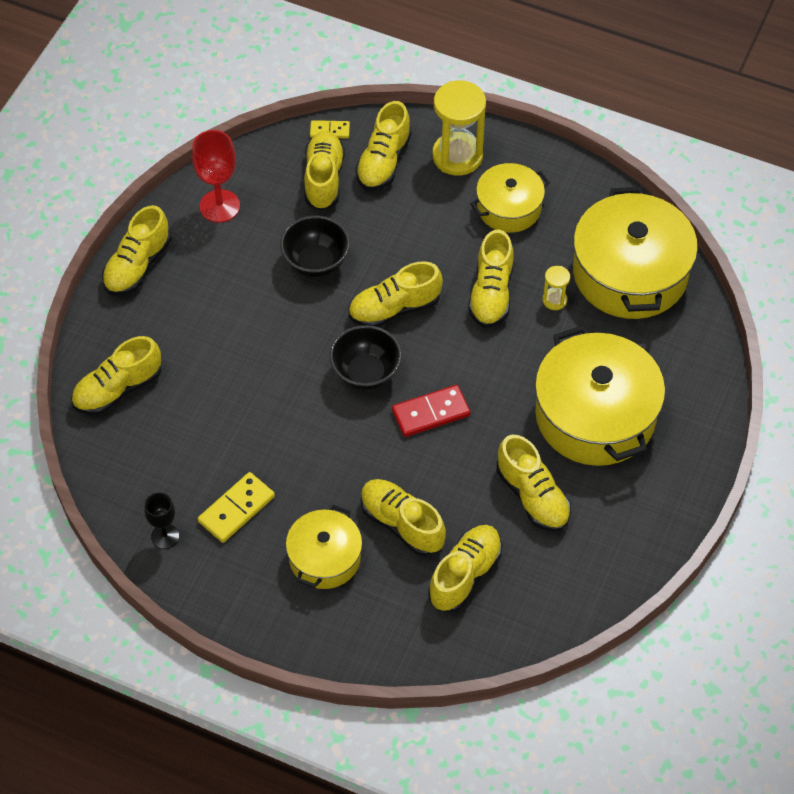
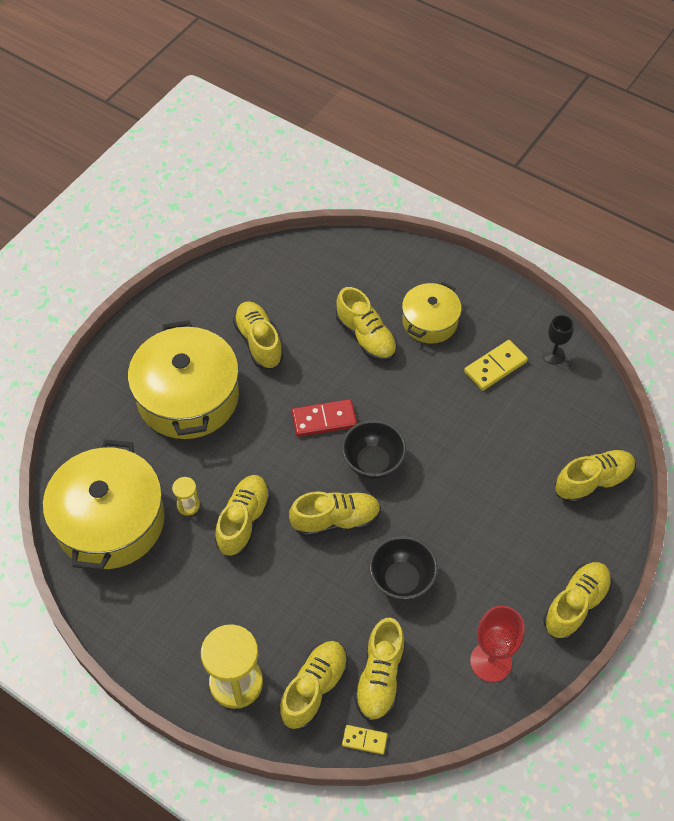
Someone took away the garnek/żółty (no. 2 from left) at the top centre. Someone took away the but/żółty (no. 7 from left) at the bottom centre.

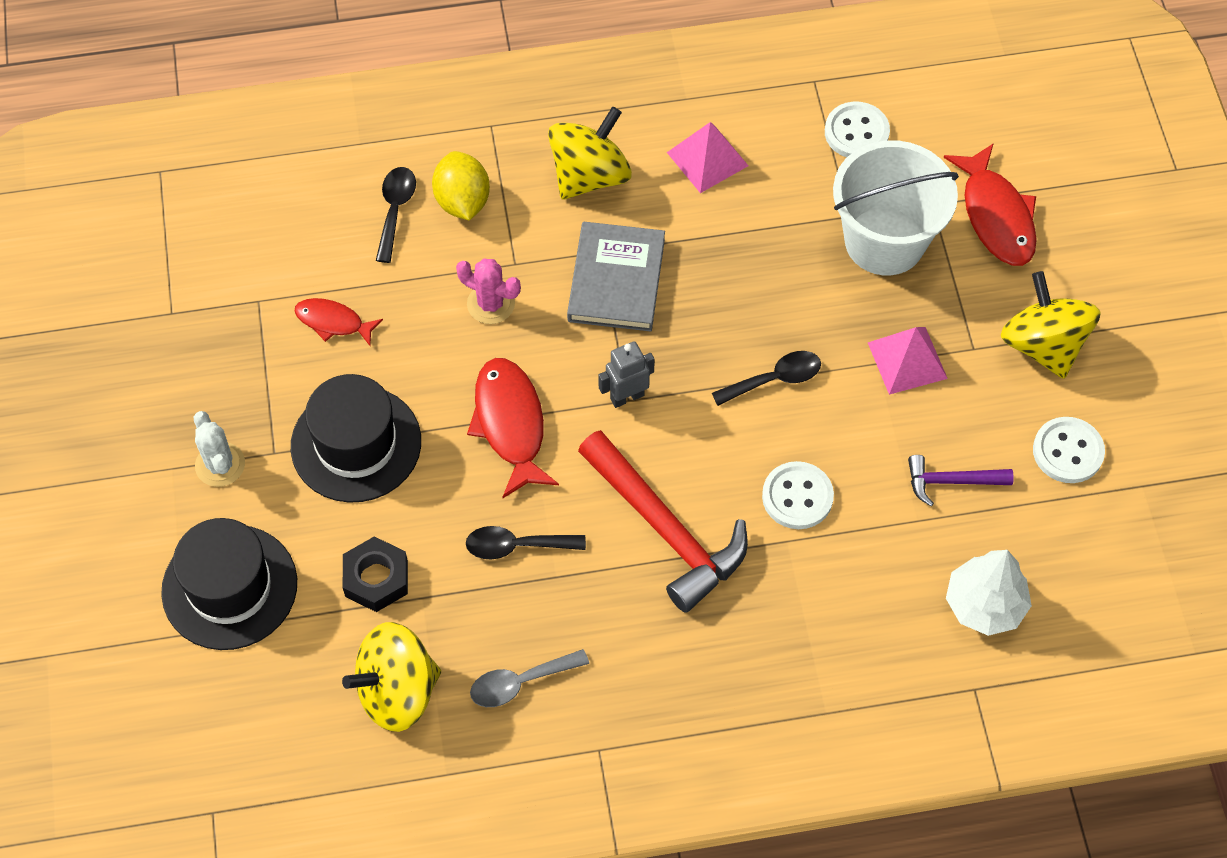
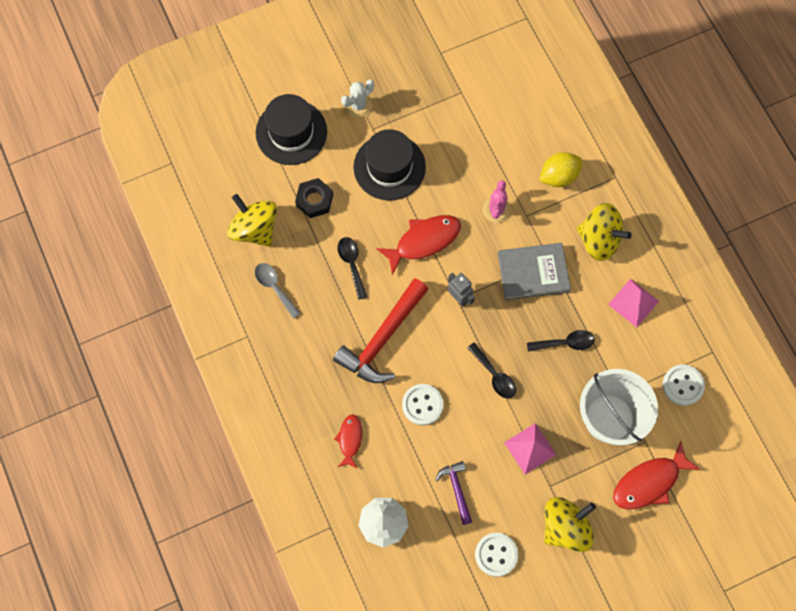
Someone carried the łyżka/czarny (no. 1 from left in the first image) from the top left to the middle right. Someone carried the ryba/czerwony (no. 1 from left) from the middle left to the bottom centre.

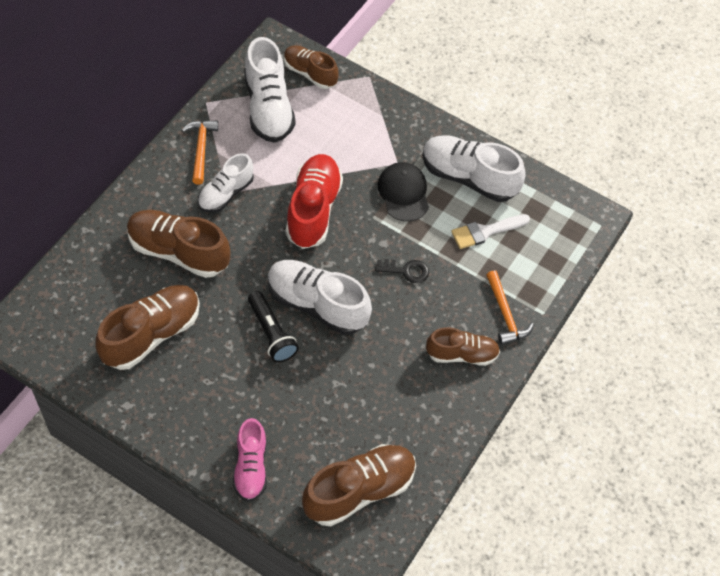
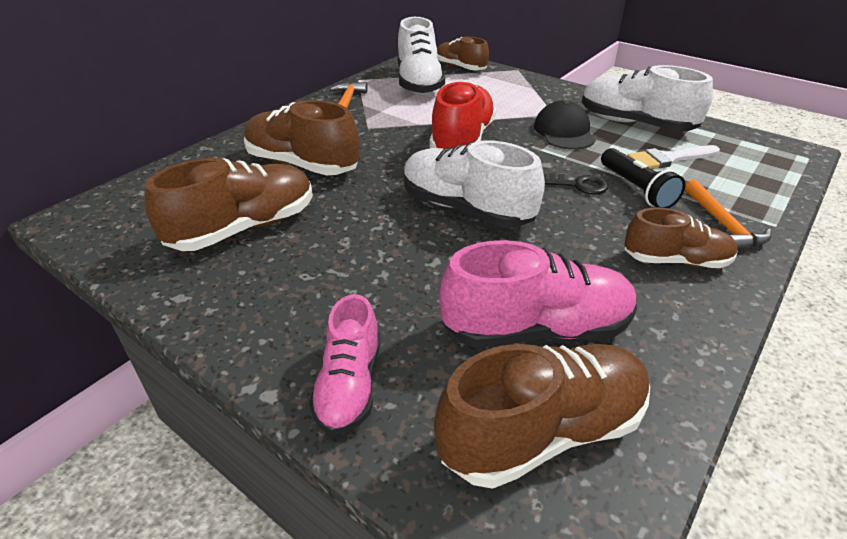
Someone took away the but/biały (no. 1 from left) at the top left. Someone carried the latarka/czarny from the centre to the top right. Someone put down the but/różowy (no. 2 from left) at the centre.

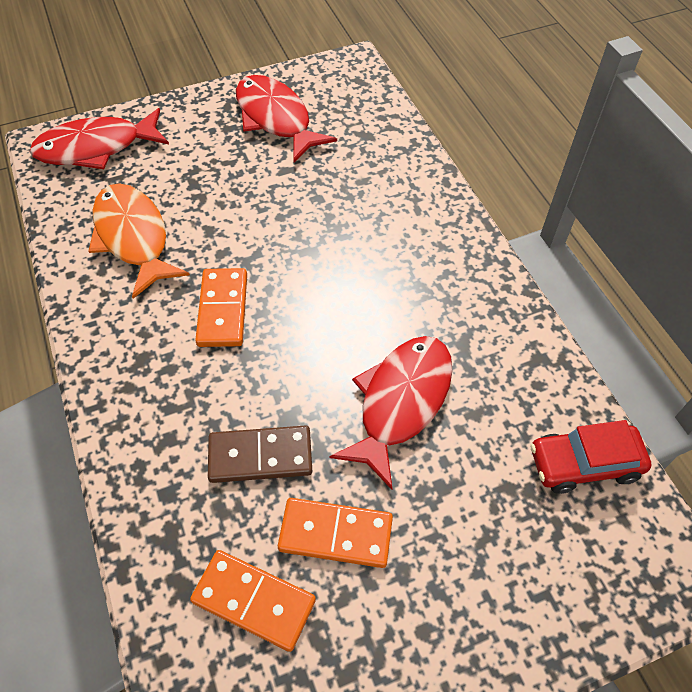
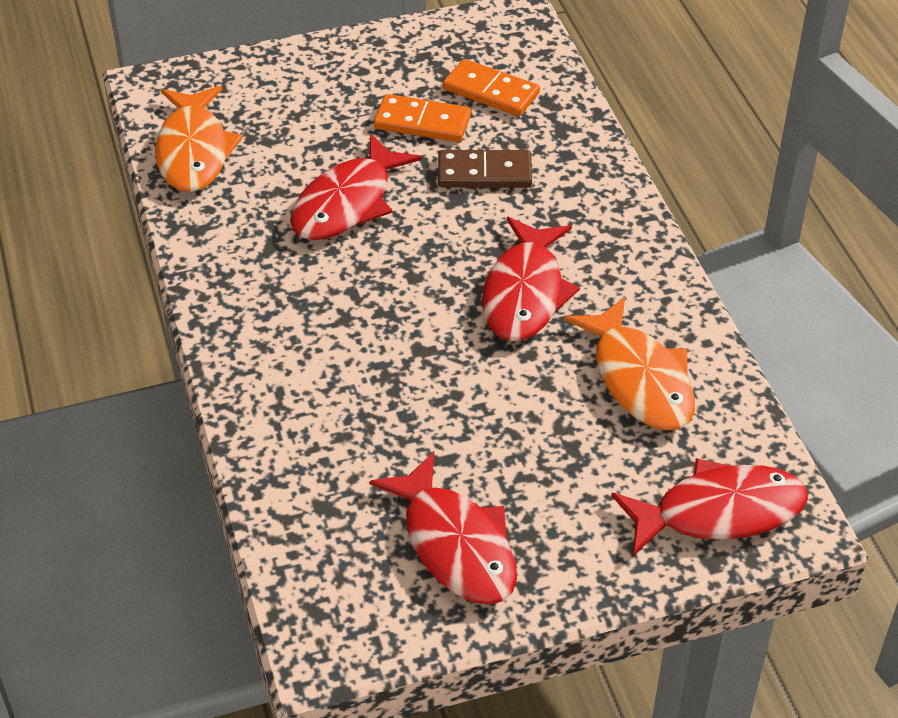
Someone swapped the kostka domina/pomarańczowy (no. 1 from left) at the middle left for the ryba/czerwony (no. 3 from left) at the centre. Someone swapped the samochód/czerwony at the middle right for the ryba/pomarańczowy (no. 1 from left) at the top left.

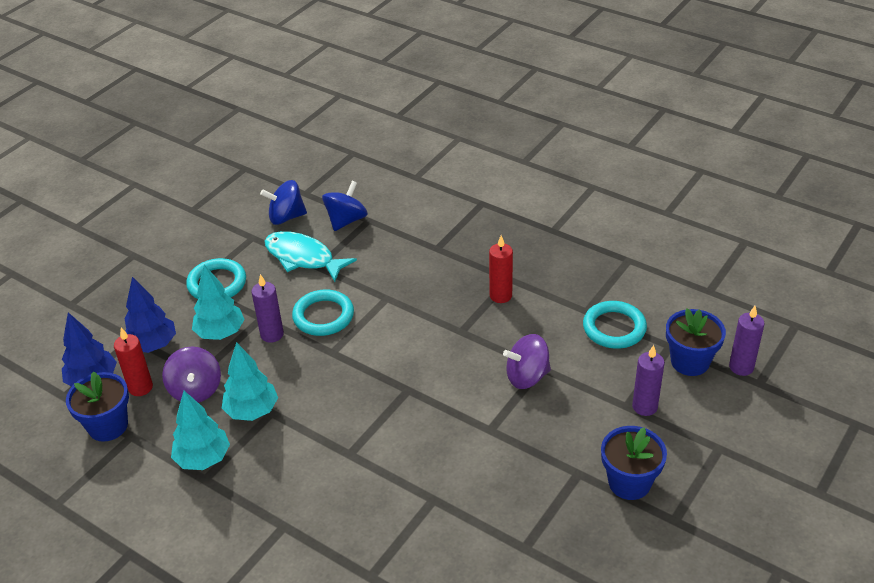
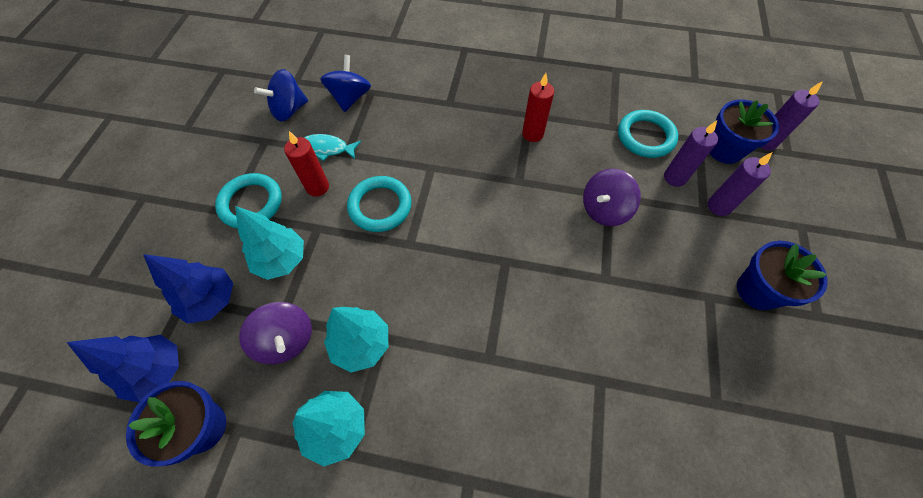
Someone scaled the ryba/turkusowy at the centre by 0.60. Someone carried the świeca/fioletowy (no. 1 from left) from the middle left to the top right. Someone carried the świeca/czerwony (no. 1 from left) from the middle left to the top left.

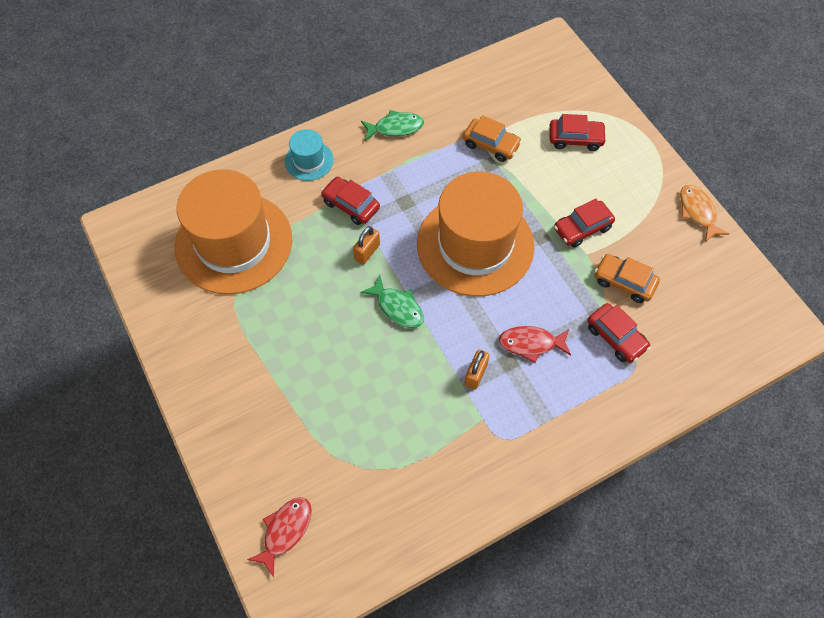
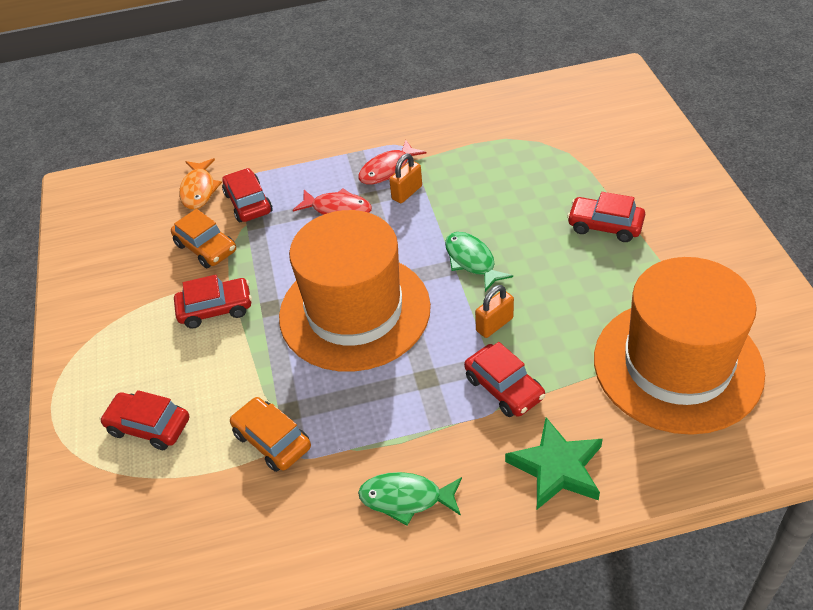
Someone swapped the kapelusz/turkusowy at the top centre for the gwiazda/zielony at the bottom right. Someone carried the ryba/pomarańczowy from the middle right to the top left. Someone carried the ryba/czerwony (no. 1 from left in the first image) from the bottom centre to the top centre. Someone put down the samochód/czerwony (no. 5 from left) at the middle right.

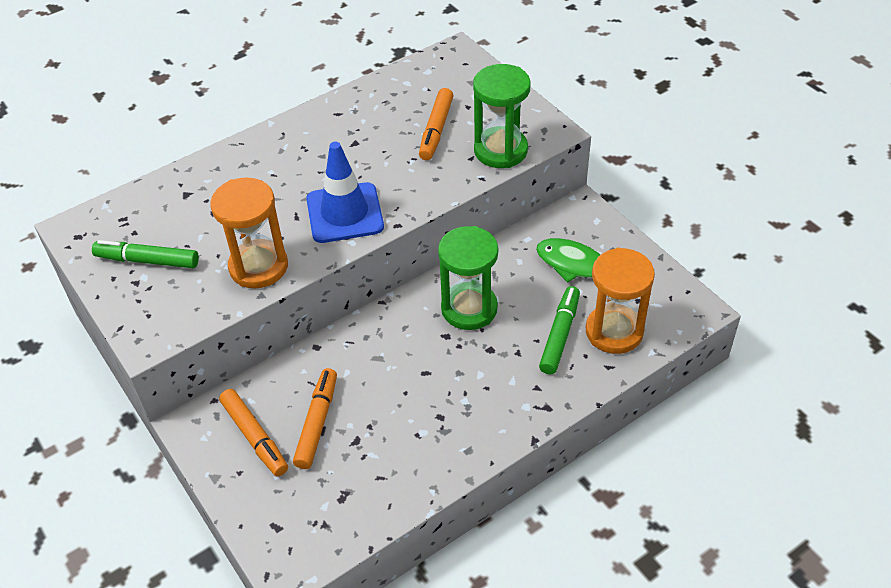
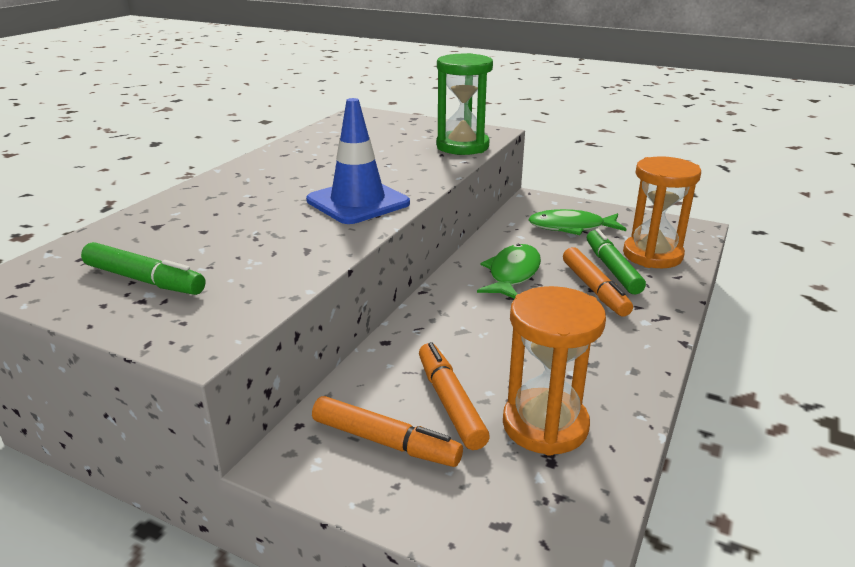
Someone carried the flamaster/pomarańczowy (no. 3 from left) from the top centre to the middle right. Someone carried the klepsydra/pomarańczowy (no. 1 from left) from the middle left to the centre. Someone swapped the klepsydra/zielony (no. 1 from left) at the centre for the ryba/zielony (no. 1 from left) at the centre. Someone rotated the flamaster/zielony (no. 1 from left) at the middle left by 135 degrees counterclockwise.

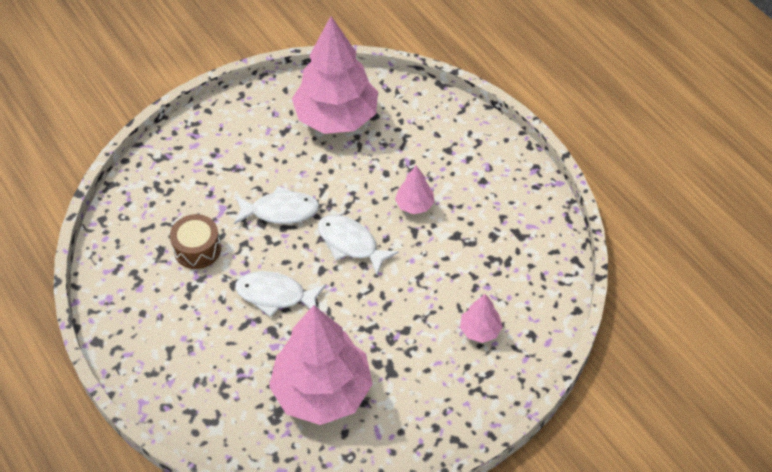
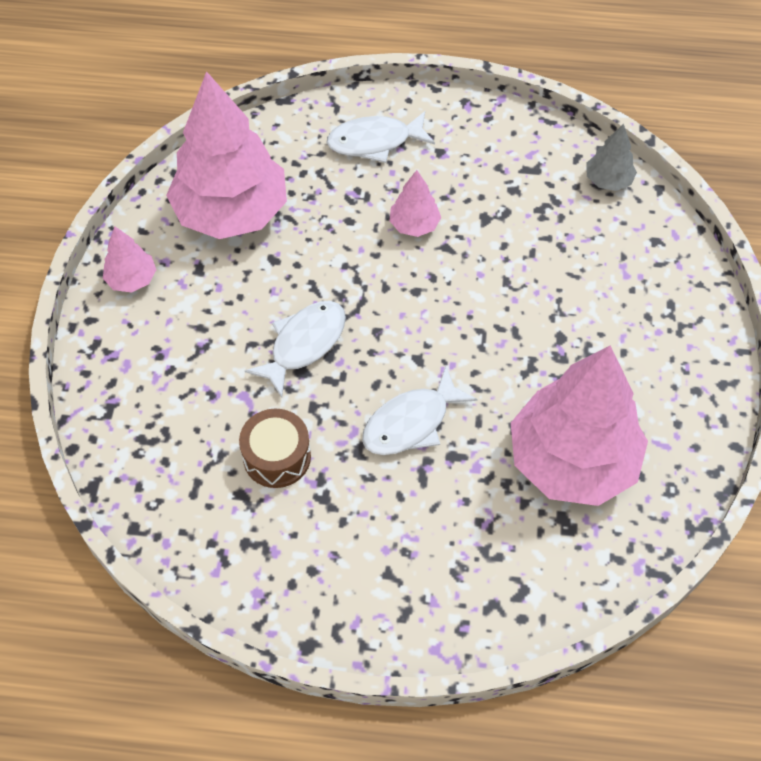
Someone carried the ryba/biały (no. 3 from left in the first image) from the centre to the top centre. Someone carried the drzewko/różowy (no. 4 from left in the first image) from the bottom centre to the middle left. Someone put down the drzewko/szary at the top right.

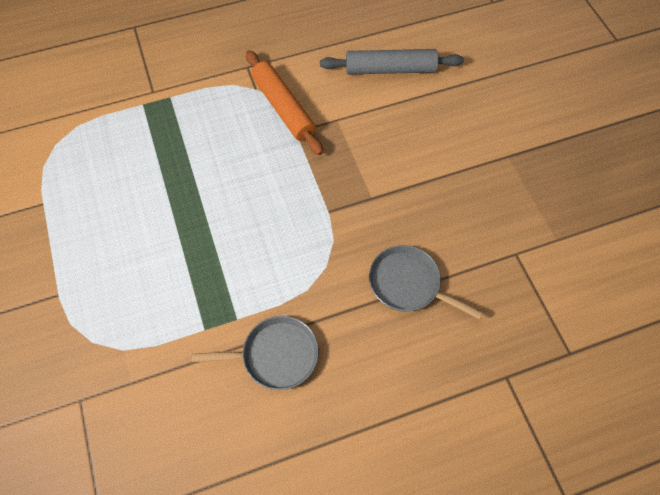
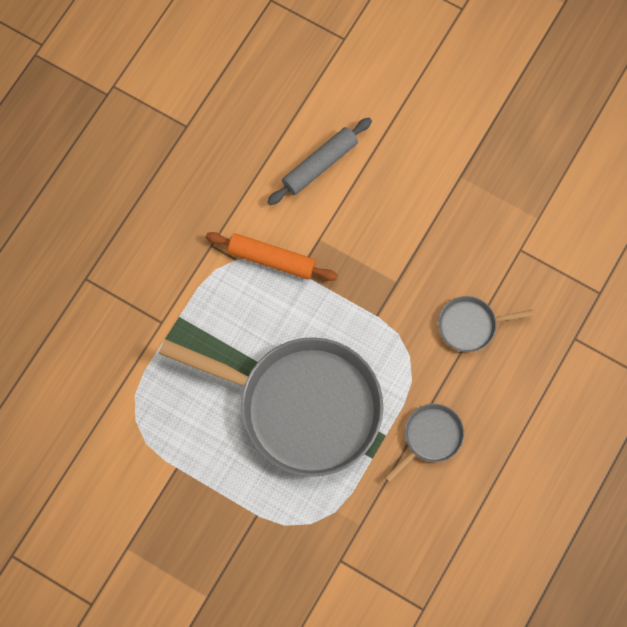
Someone put down the patelnia/szary (no. 1 from left) at the centre.

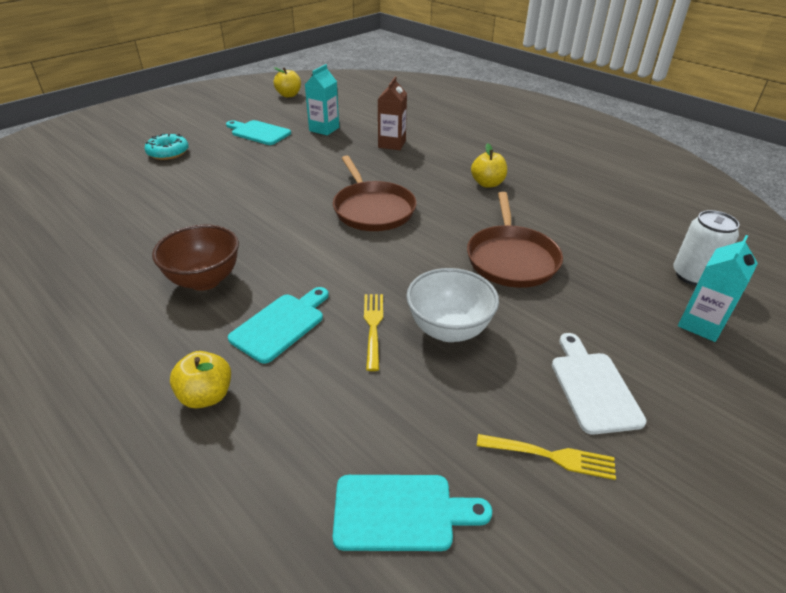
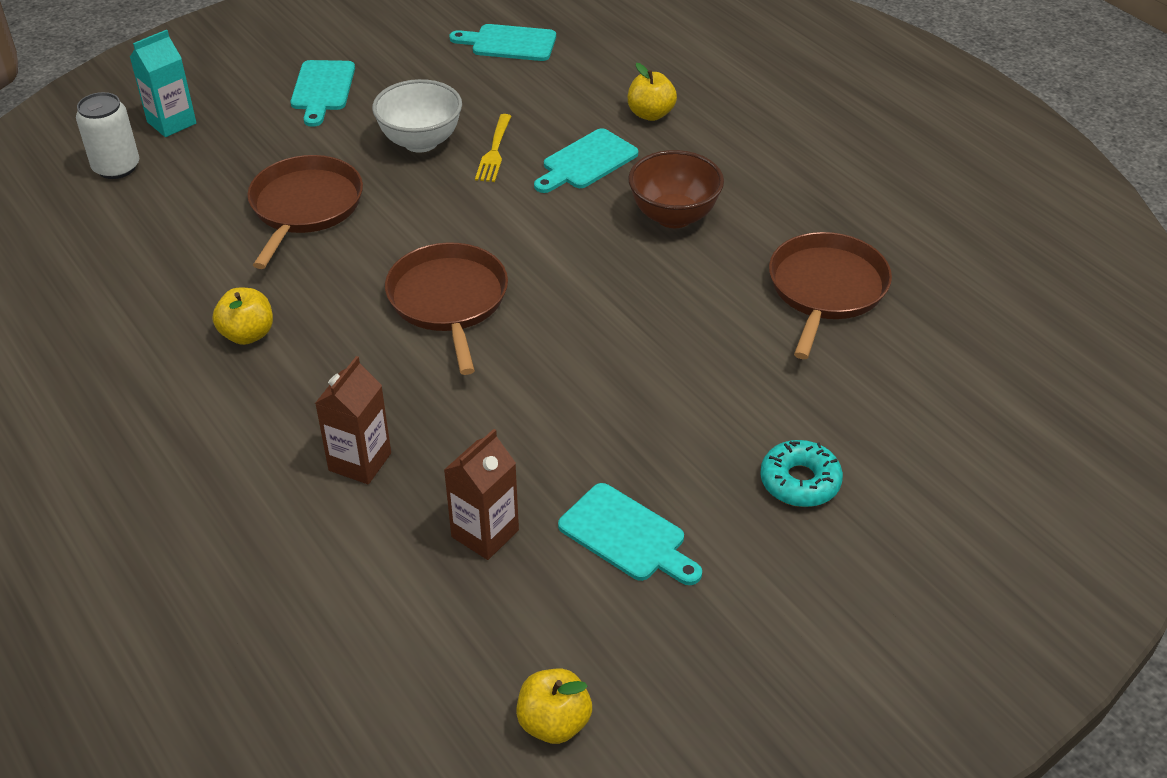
Someone repainted the karton mleka/turkusowy (no. 1 from left) at the top centre, which became the karton mleka/brązowy (no. 2 from left) at the centre. Someone repainted the deska do krojenia/biały at the middle right, which became the deska do krojenia/turkusowy (no. 1 from left) at the top left. Someone took away the widelec/żółty (no. 2 from left) at the bottom right. Someone put down the patelnia/brązowy (no. 3 from left) at the middle right.

